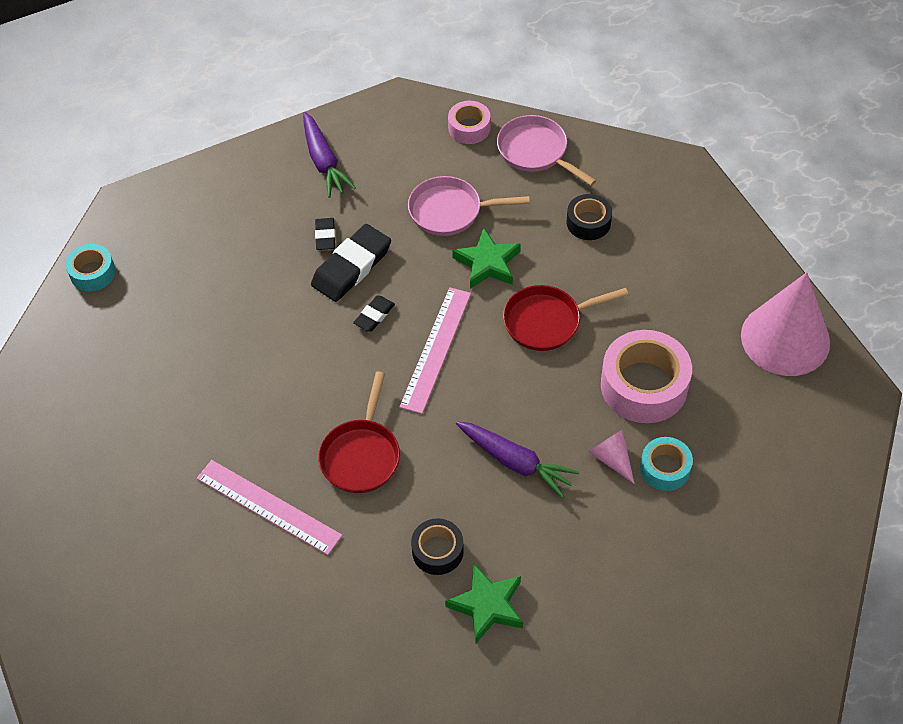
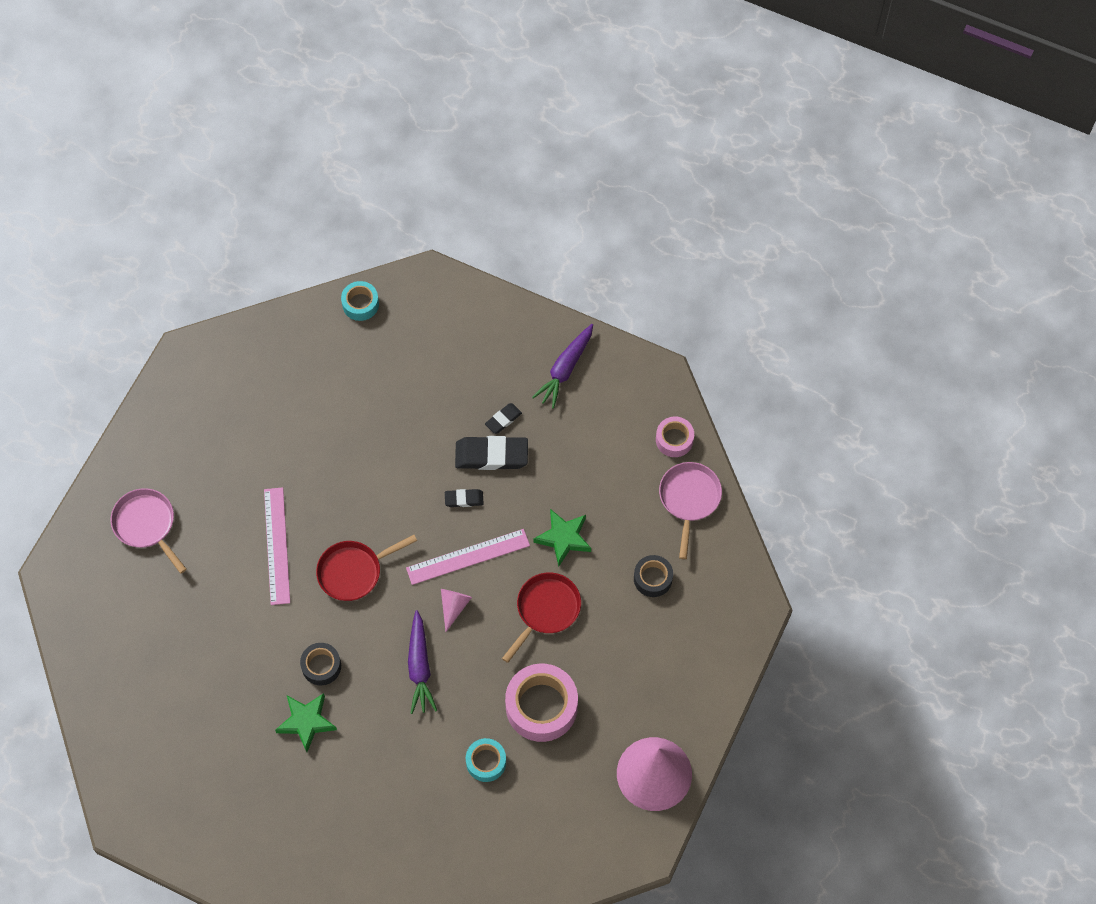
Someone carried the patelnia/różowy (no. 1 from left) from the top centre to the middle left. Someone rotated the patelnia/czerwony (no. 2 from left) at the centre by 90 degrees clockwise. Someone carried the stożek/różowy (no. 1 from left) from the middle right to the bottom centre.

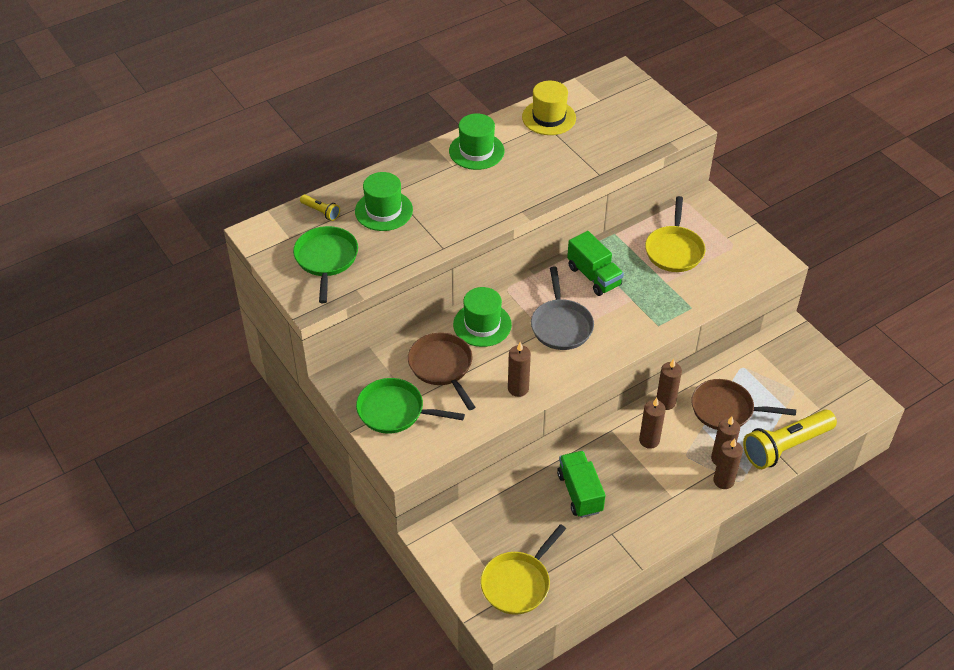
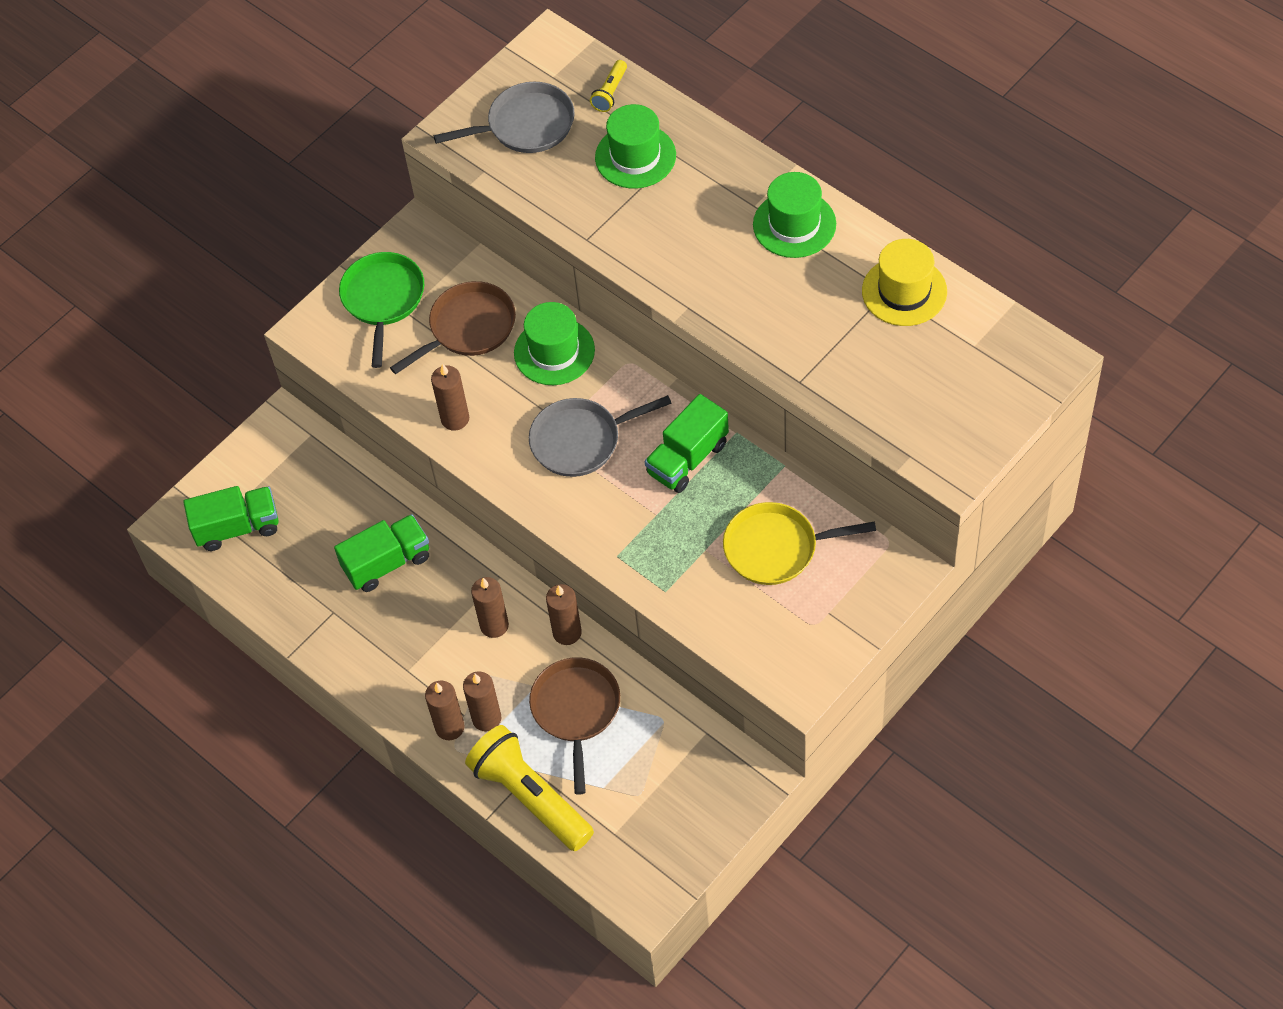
Someone repainted the patelnia/zielony (no. 1 from left) at the centre, which became the patelnia/szary (no. 1 from left) at the top centre. Someone swapped the patelnia/żółty (no. 1 from left) at the bottom centre for the ciężarówka/zielony (no. 1 from left) at the middle left.

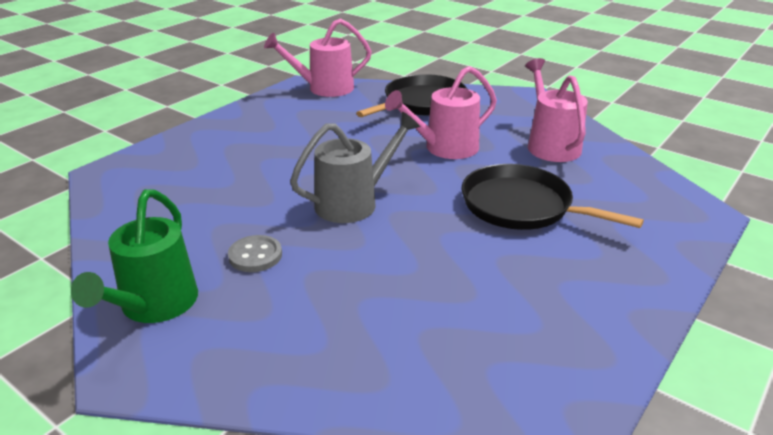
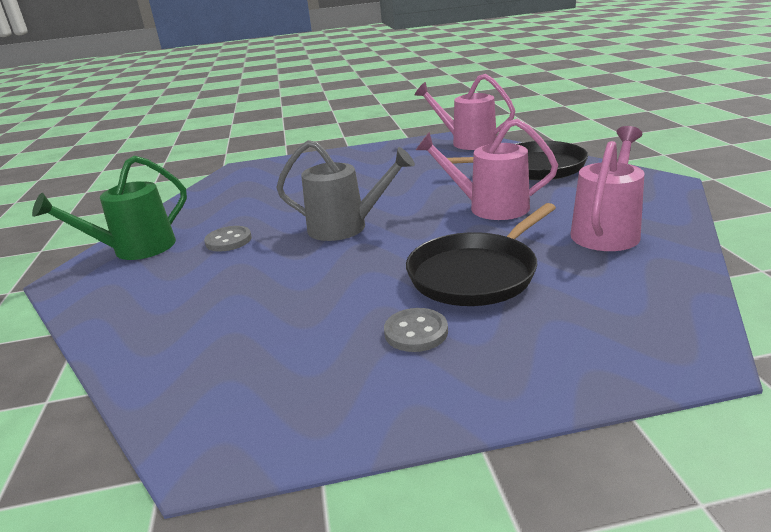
Someone rotated the patelnia/czarny (no. 2 from left in the first image) at the middle right by 120 degrees counterclockwise. Someone put down the guzik/szary (no. 2 from left) at the centre.

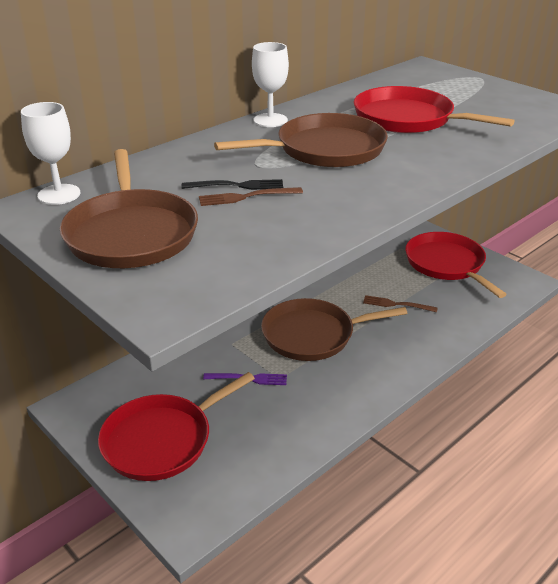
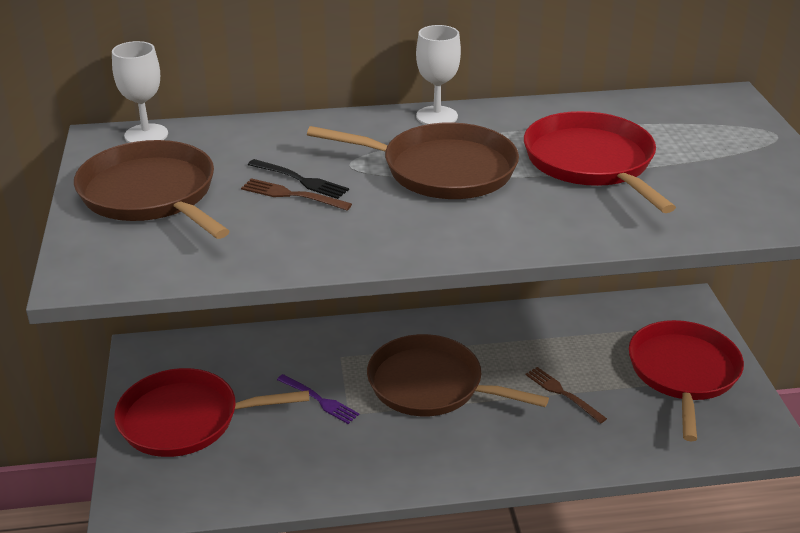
Someone rotated the patelnia/brązowy (no. 1 from left) at the middle left by 120 degrees clockwise.

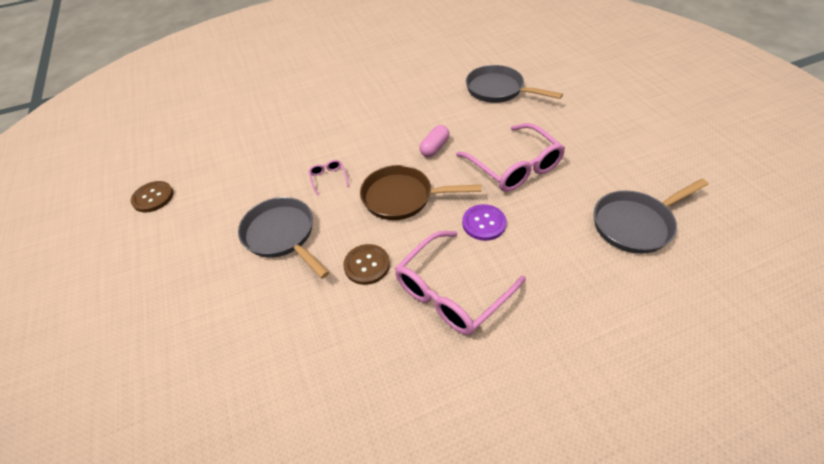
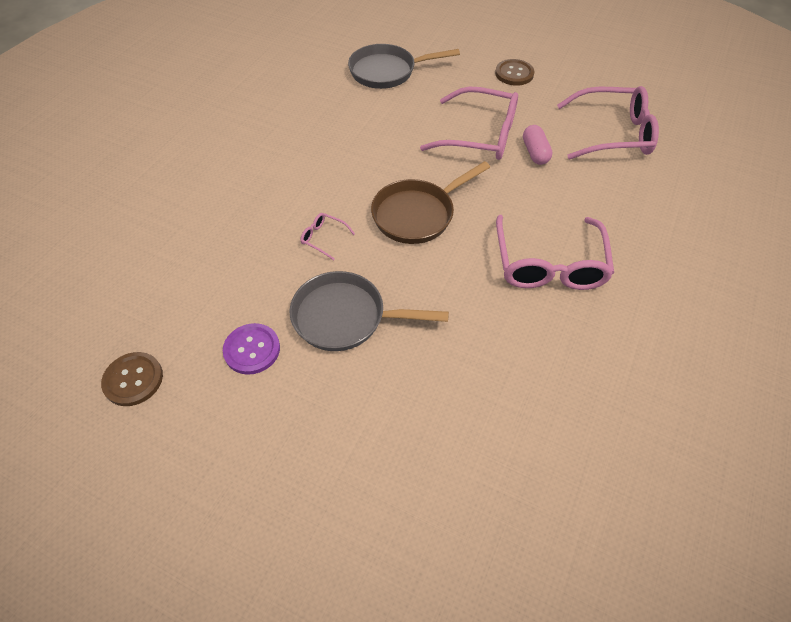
Someone carried the kapsułka/różowy from the top centre to the top right. Someone swapped the patelnia/szary (no. 3 from left) at the middle right for the okulary/różowy (no. 4 from left) at the top right. Someone carried the guzik/fioletowy from the centre to the middle left. Someone carried the guzik/brązowy (no. 2 from left) from the centre to the top centre.

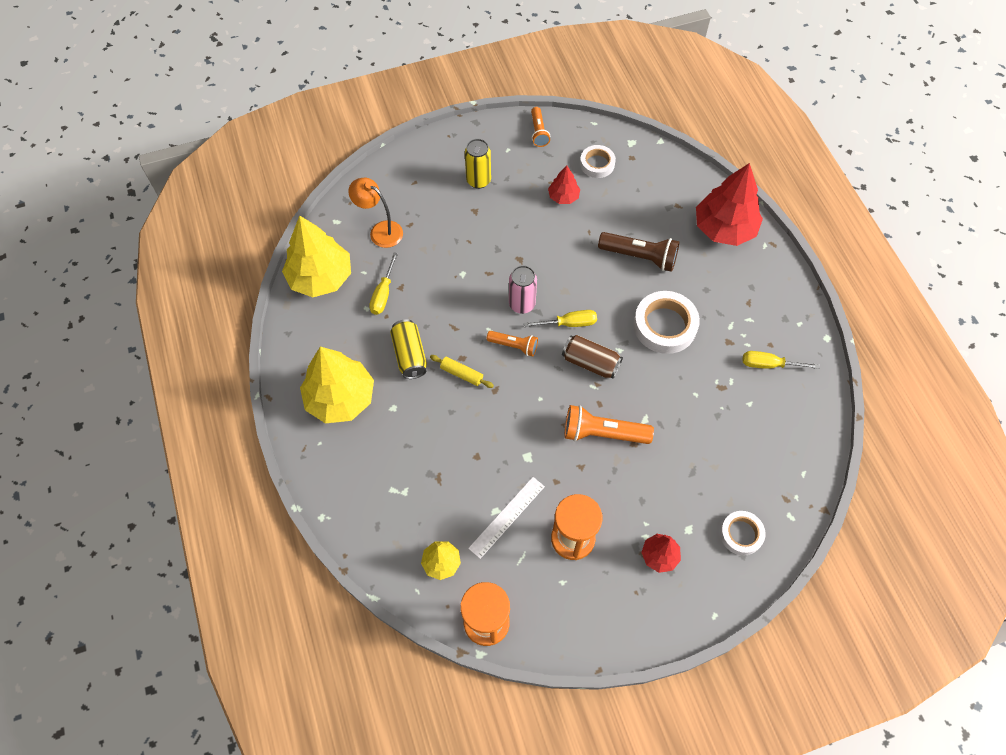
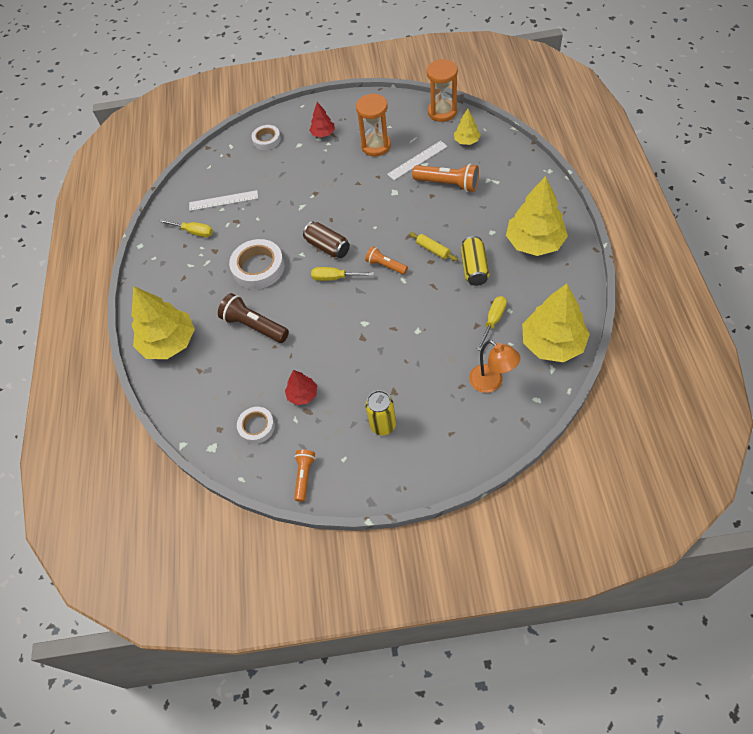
Someone repainted the drzewko/czerwony (no. 3 from left) at the top right, which became the drzewko/żółty (no. 1 from left) at the middle left. Someone took away the puszka/różowy at the centre. Someone carried the latarka/pomarańczowy (no. 3 from left) from the centre to the top centre. Someone put down the linijka/biały (no. 1 from left) at the top left.

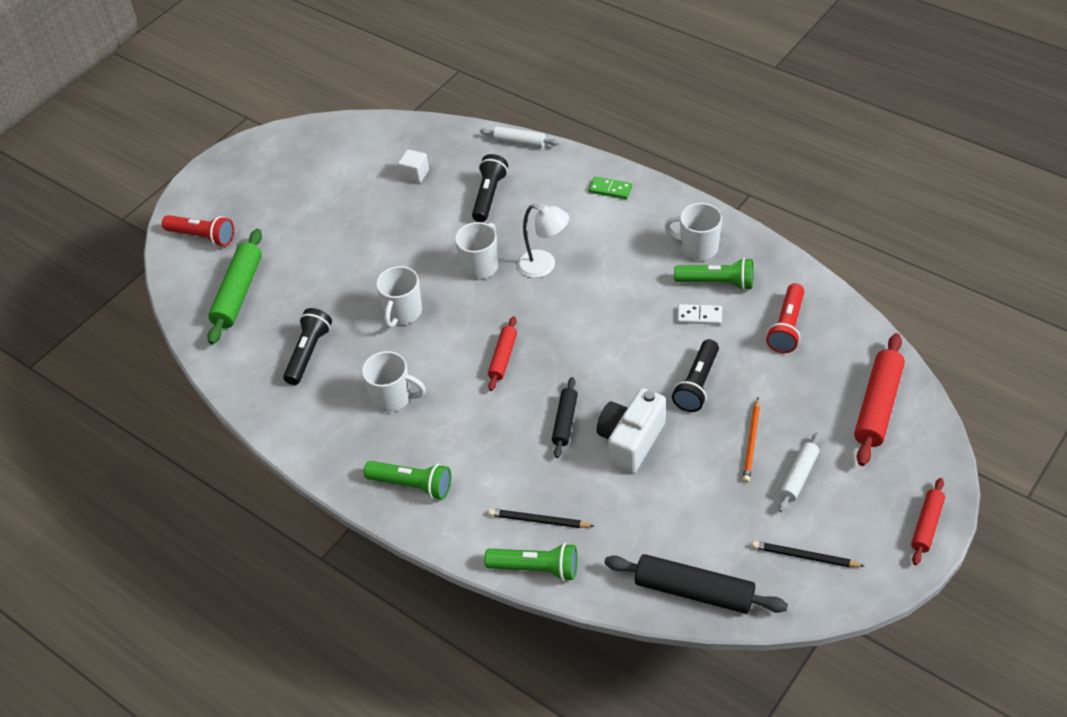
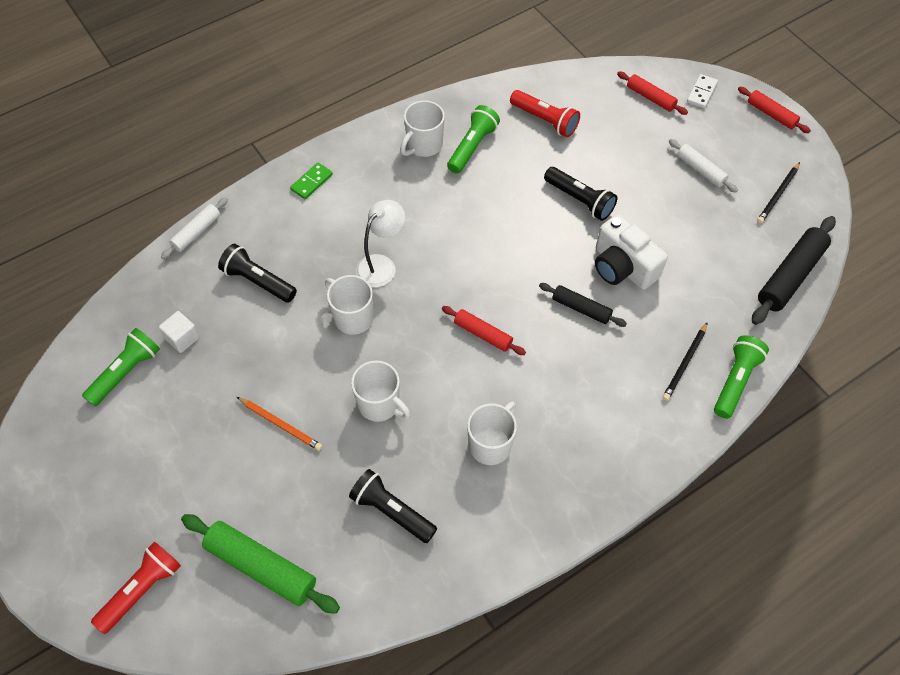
Someone carried the kostka domina/biały from the centre to the top right. Someone scaled the wałek do ciasta/czerwony (no. 2 from left) at the middle right by 0.59. Someone carried the ołówek/pomarańczowy from the middle right to the middle left. Someone carried the latarka/zielony (no. 1 from left) from the bottom centre to the middle left.

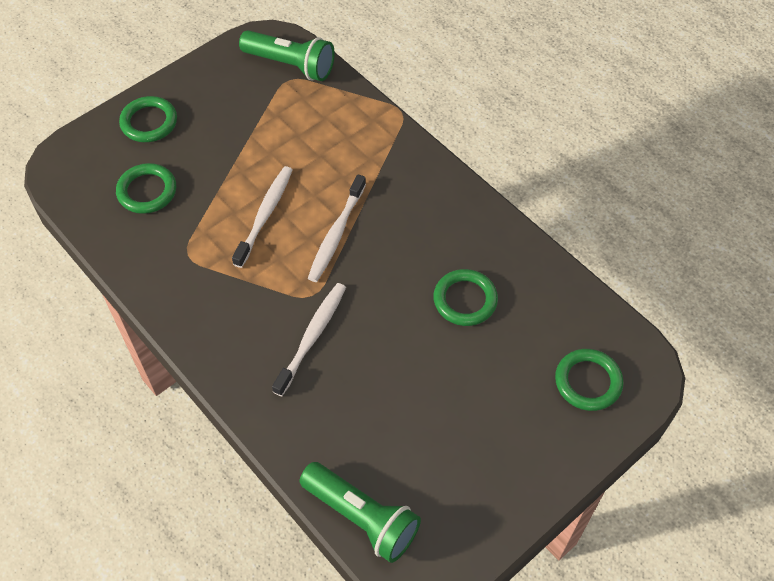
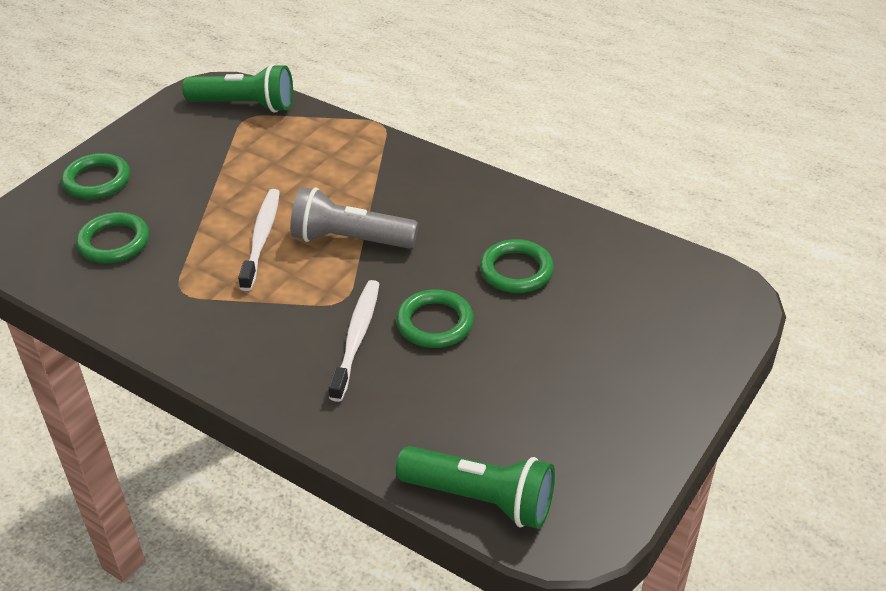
Someone swapped the szczoteczka do zębów/biały (no. 3 from left) at the centre for the latarka/szary at the centre. Someone carried the pierścień/zielony (no. 4 from left in the first image) from the middle right to the centre.

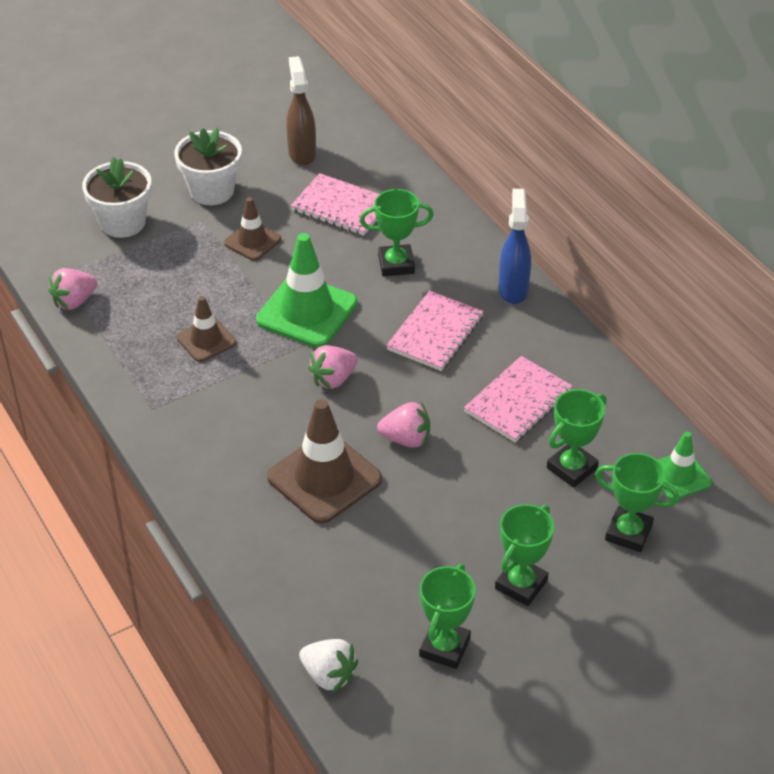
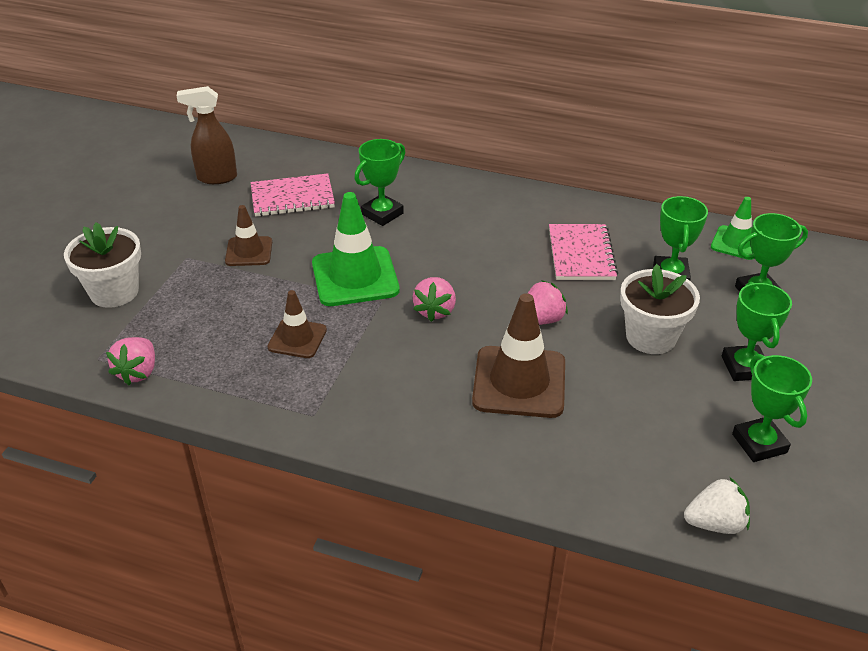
Someone rotated the spryskiwacz/brązowy at the top centre by 45 degrees counterclockwise. Someone carried the doniczka/biały (no. 2 from left) from the top left to the middle right. Someone took away the spryskiwacz/niebieski at the top centre. Someone took away the zeszyt/różowy (no. 2 from left) at the centre.

